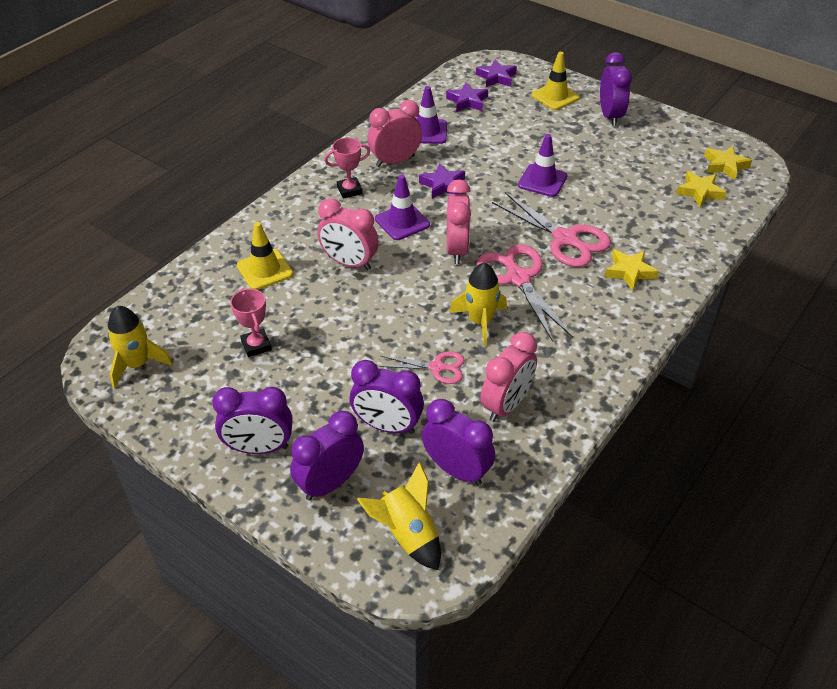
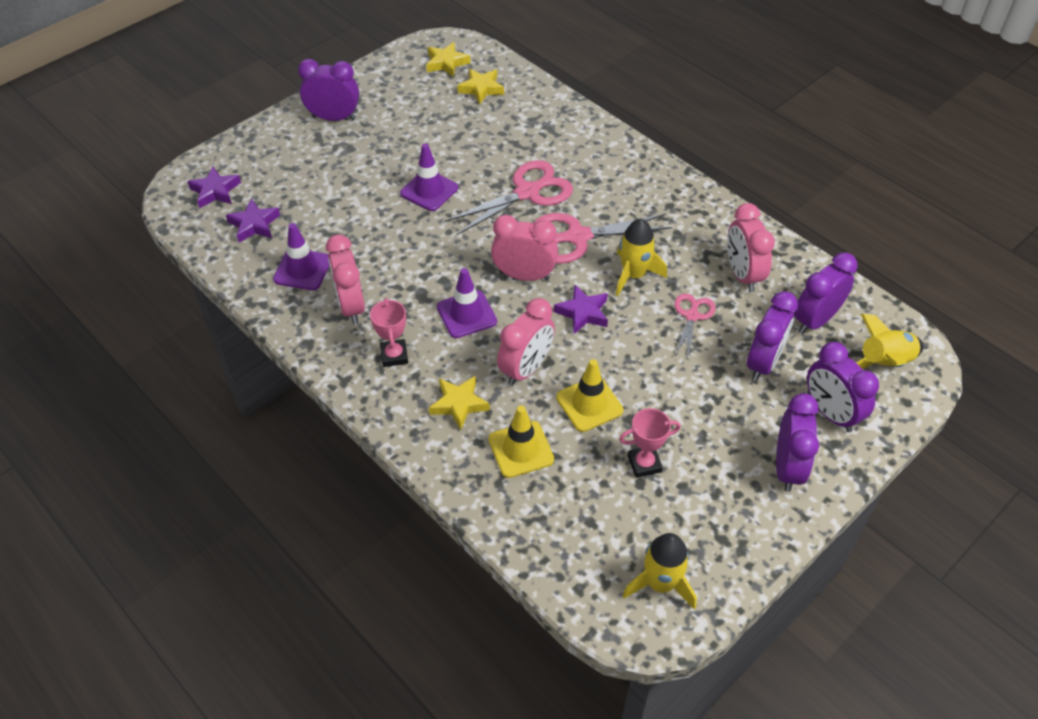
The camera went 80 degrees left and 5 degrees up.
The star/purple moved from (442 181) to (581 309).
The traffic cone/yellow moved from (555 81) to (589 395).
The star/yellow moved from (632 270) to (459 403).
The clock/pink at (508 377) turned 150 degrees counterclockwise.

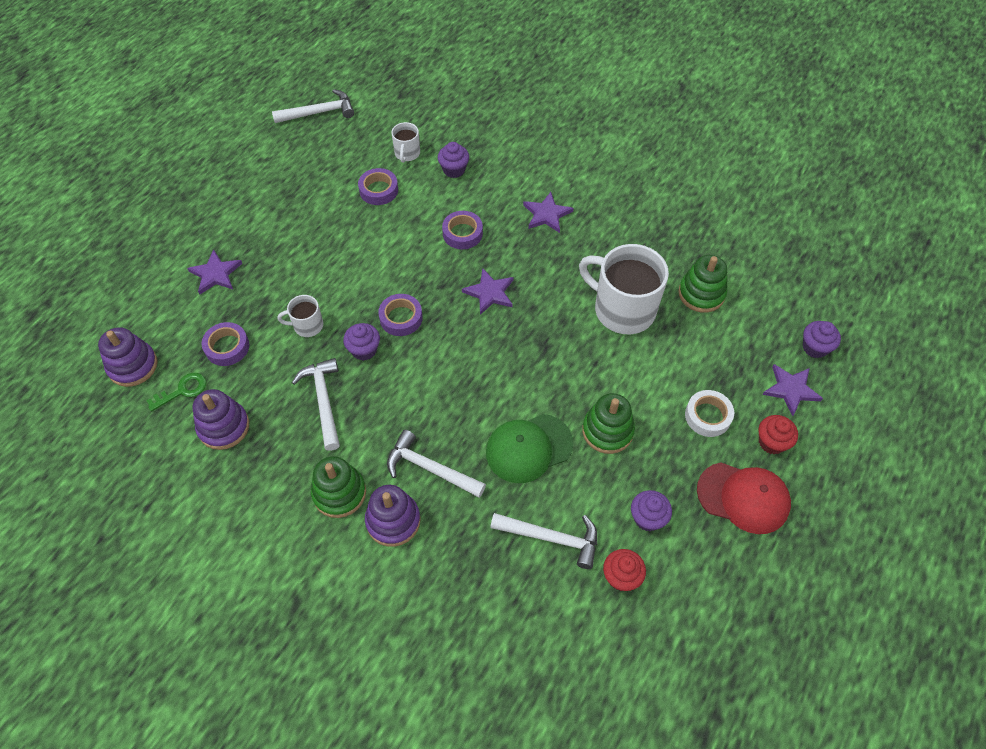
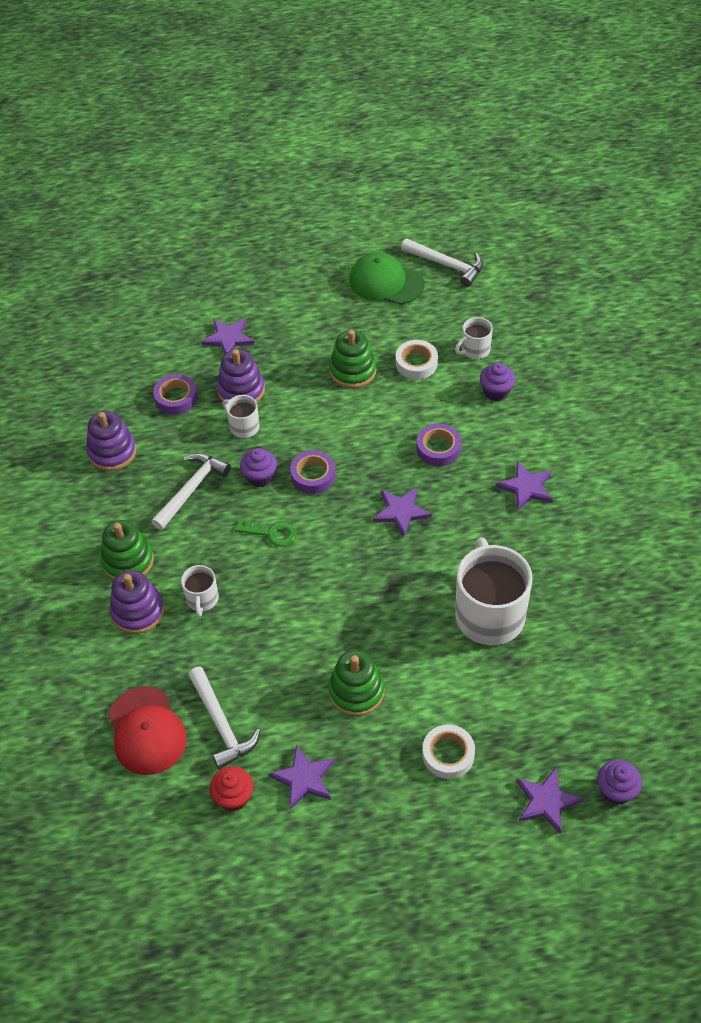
The camera went 50 degrees right and 5 degrees down.
The cupcake/red at (778 434) disappeared.
The stacking toy/purple moved from (128 357) to (241 376).
The key/green moved from (176 392) to (265 533).
The cap/green moved from (529 448) to (387 278).
The stacking toy/green moved from (702 284) to (352 359).
The cap/red moved from (744 498) to (147 730).
The hammer/white at (436 464) was replaced by the mug/white at (200 591).
The cupcake/purple at (651 510) was replaced by the star/purple at (301 776).
The tape/purple at (378 186) became the tape/white at (417 359).

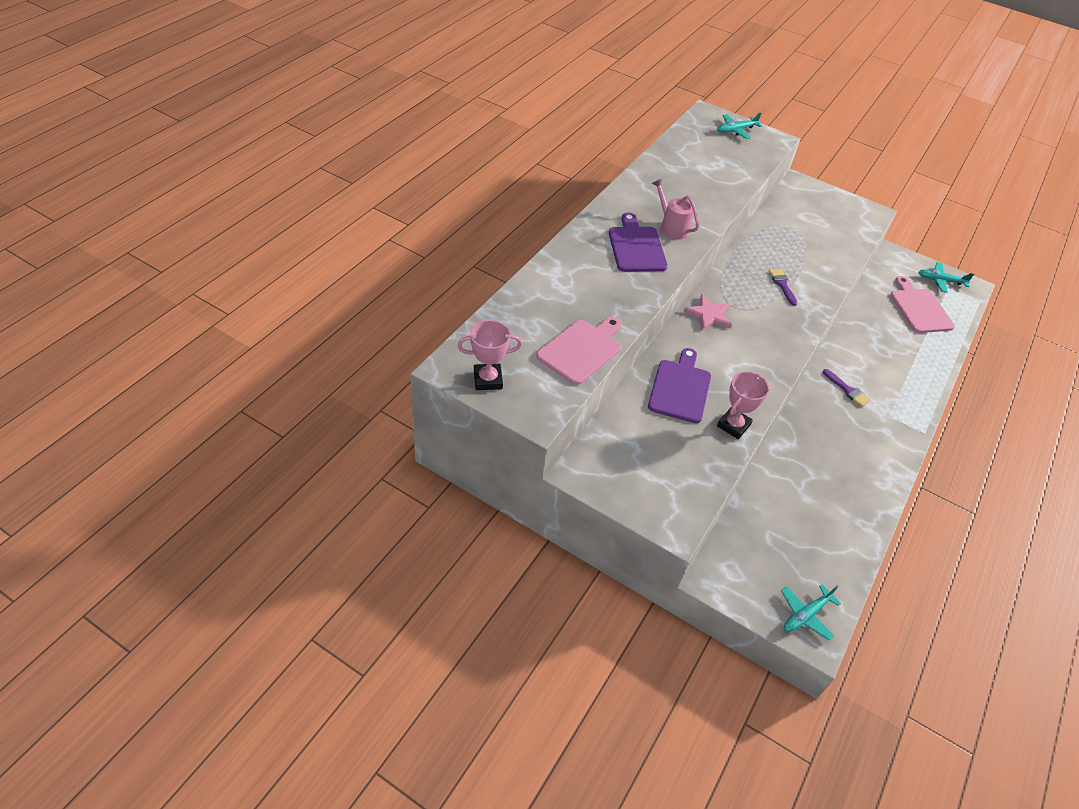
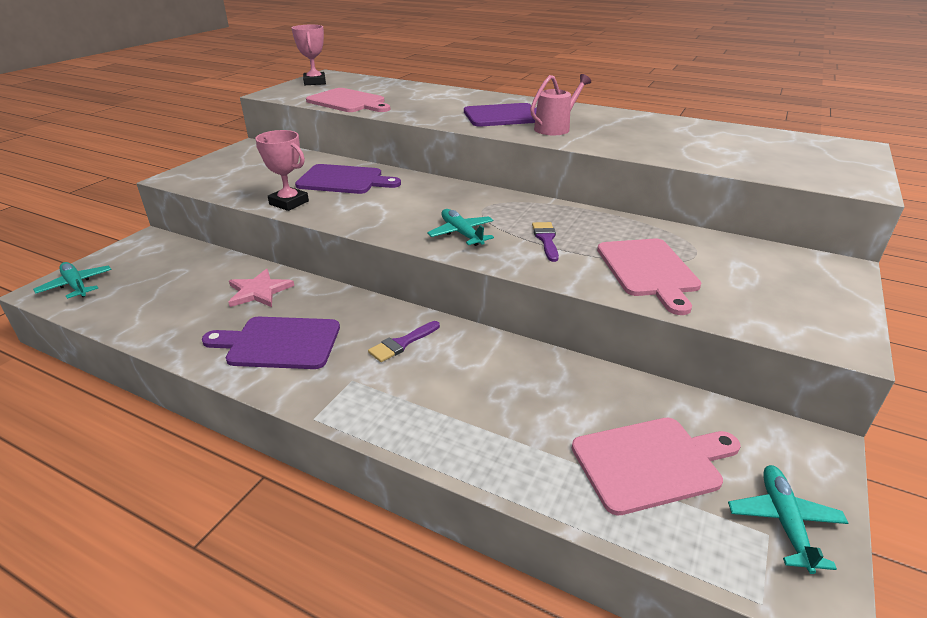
The camera went 90 degrees right and 15 degrees down.
The cutting board/purple at (271 343) appeared.
The cutting board/pink at (649 277) appeared.
The star/pink moved from (707 312) to (261 288).
The plane/turquoise moved from (739 126) to (460 227).
The brush/purple at (782 287) turned 75 degrees counterclockwise.

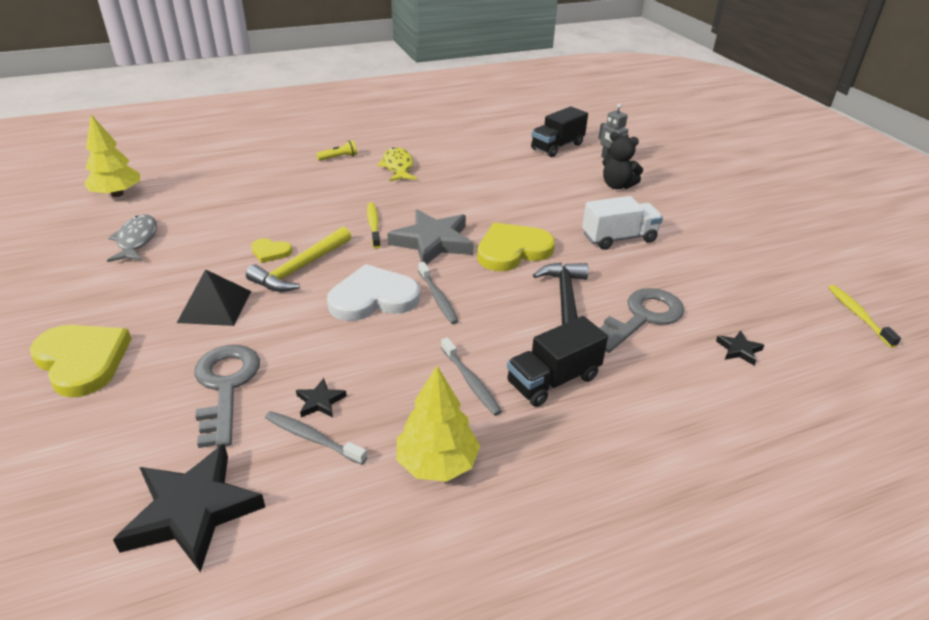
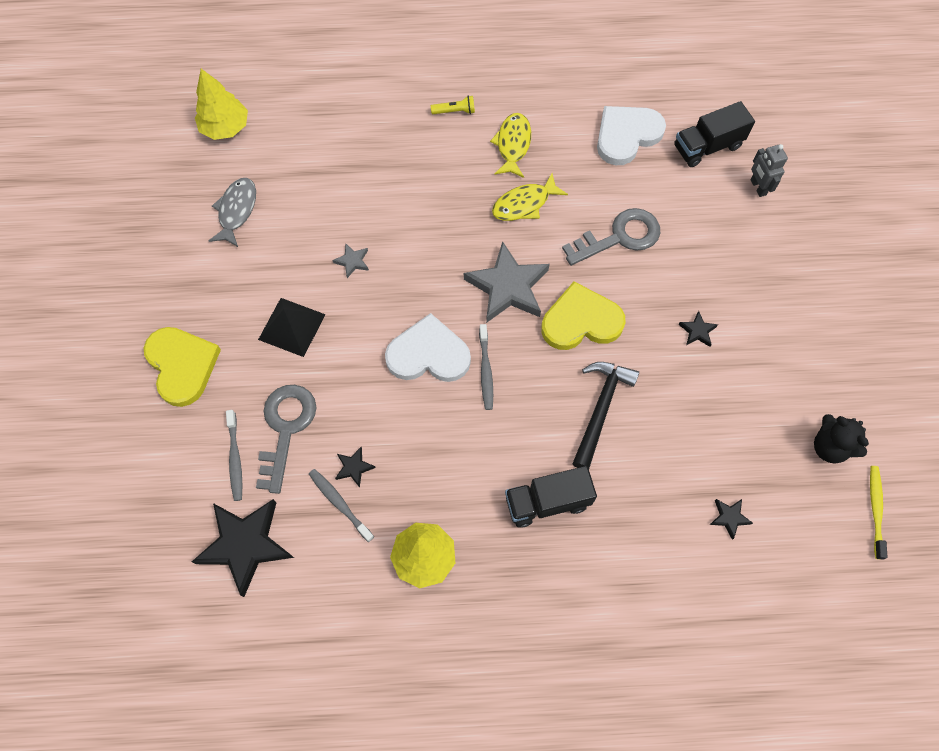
The camera went 20 degrees right and 30 degrees up.
The hammer/yellow at (298 259) disappeared.
The toothbrush/yellow at (374 225) disappeared.
The fish/yellow at (530 197) appeared.
The heart/white at (631 135) appeared.
The toothbrush/grey moved from (471 376) to (234 455).
The key/grey moved from (642 320) to (611 237).
The teddy bear/black moved from (622 160) to (841 439).
The heart/yellow at (272 250) was replaced by the star/grey at (350 260).
The truck/white at (622 223) was replaced by the star/black at (698 329).

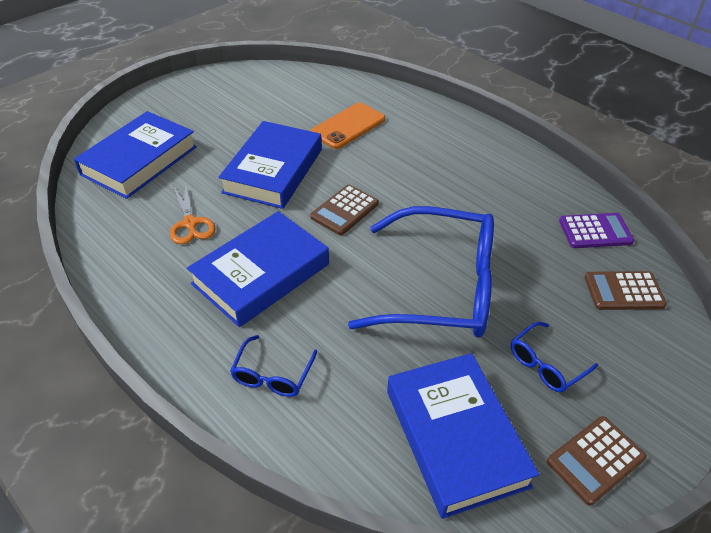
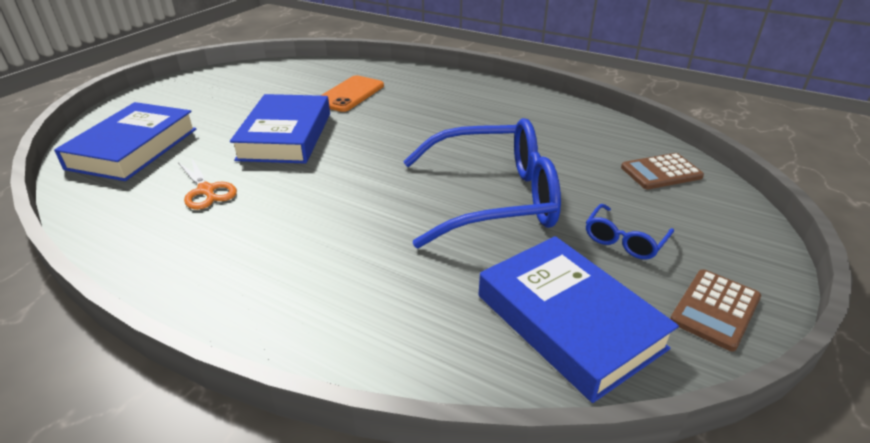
The camera went 15 degrees left and 10 degrees down.
The book/blue at (258 269) disappeared.
The glasses/blue at (273 366) disappeared.
The calculator/brown at (344 210) disappeared.
The calculator/purple at (596 230) disappeared.

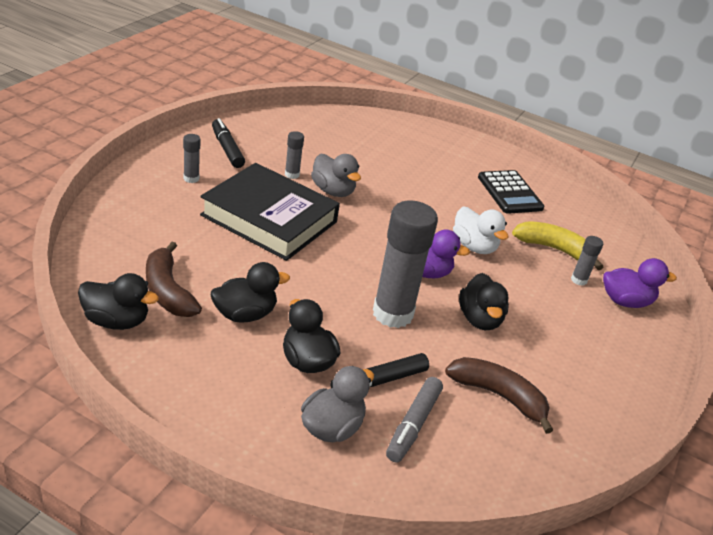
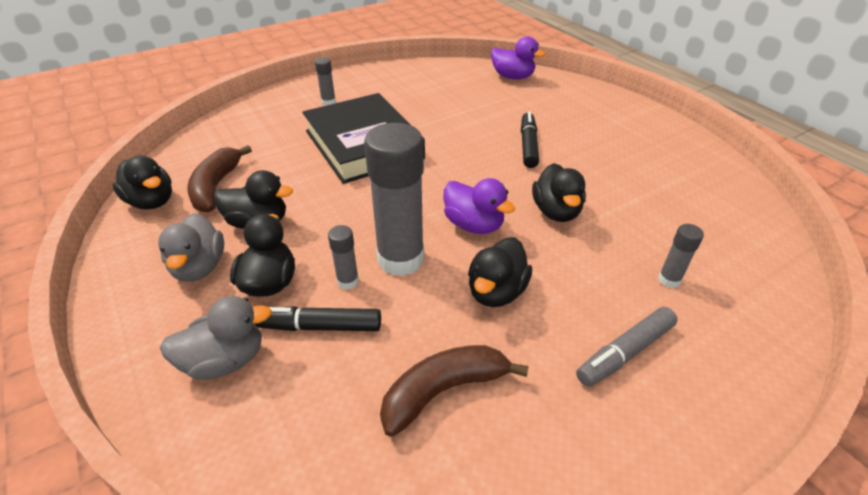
The camera went 35 degrees right and 5 degrees up.
The calculator/black at (511 192) disappeared.
The banana/yellow at (557 245) disappeared.
The marker/black moved from (228 143) to (530 140).
The glue stick/grey moved from (294 155) to (343 257).
The duck/grey moved from (336 175) to (191 247).
The marker/grey moved from (414 419) to (627 347).
The duck/purple moved from (640 283) to (518 58).
The duck/white at (481 230) became the duck/black at (559 192).
The banana/brown at (499 395) turned 90 degrees counterclockwise.

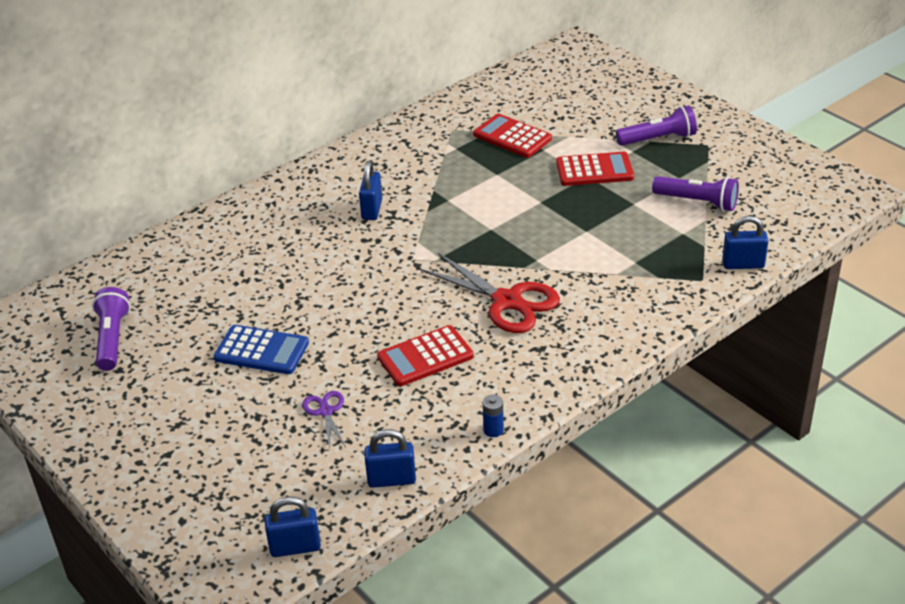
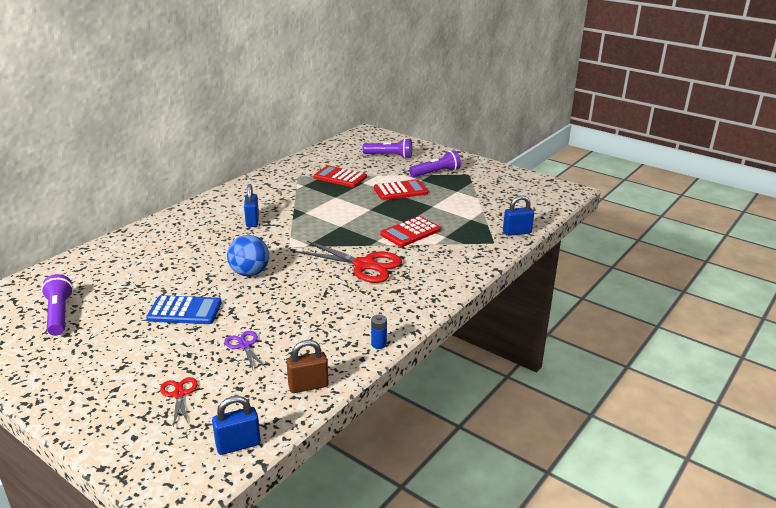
The camera went 15 degrees left and 10 degrees down.
The scissors/red at (179 402) appeared.
The ball/blue at (248 255) appeared.
The calculator/red moved from (425 355) to (410 231).
The flashlight/purple moved from (695 193) to (387 148).
The padlock/blue at (390 458) became the padlock/brown at (307 366).

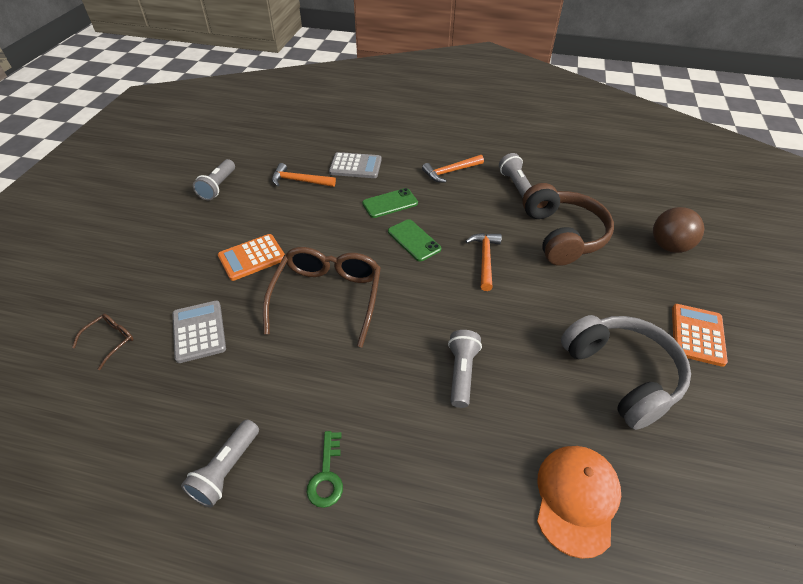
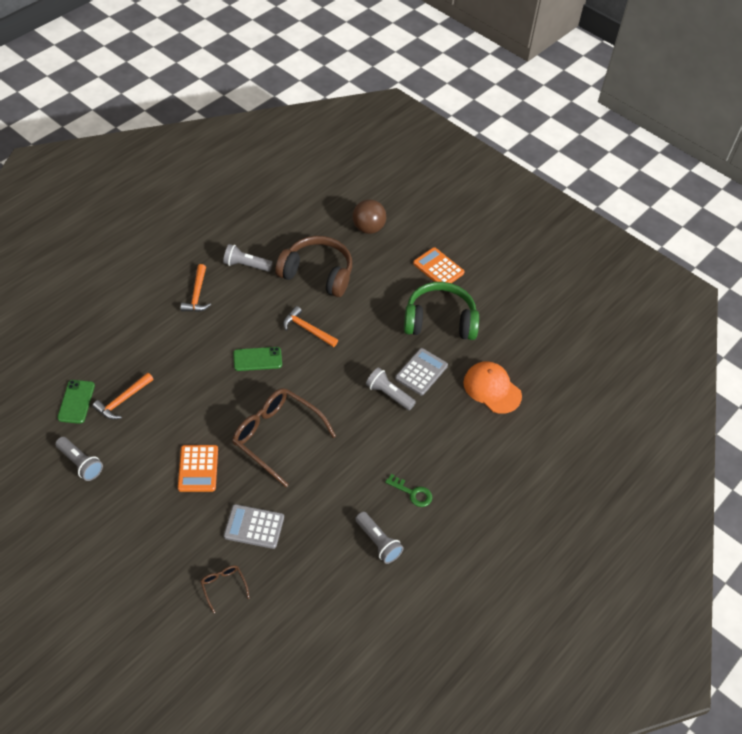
The camera went 65 degrees left and 5 degrees up.
The calculator/grey moved from (355 165) to (421 371).
The phone/green moved from (390 203) to (76 402).
The headphones/grey at (626 372) became the headphones/green at (441 311).

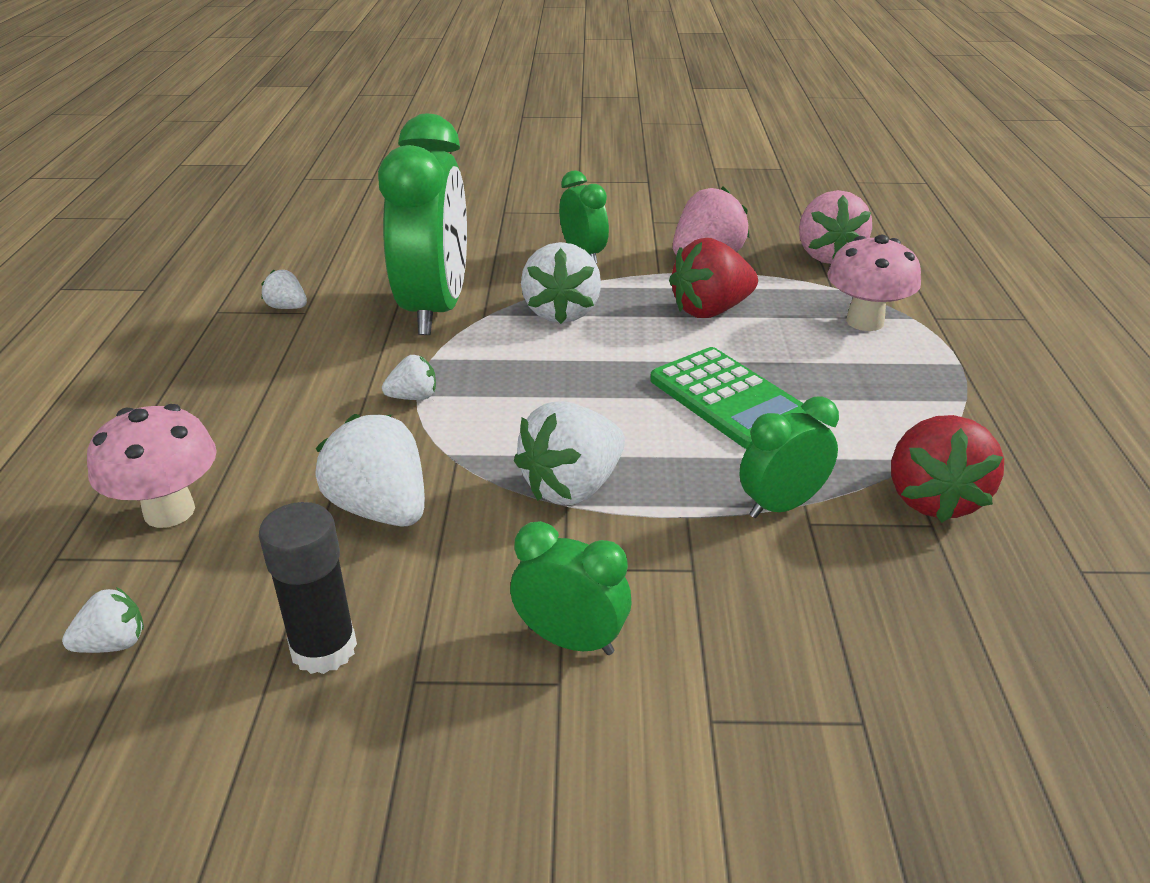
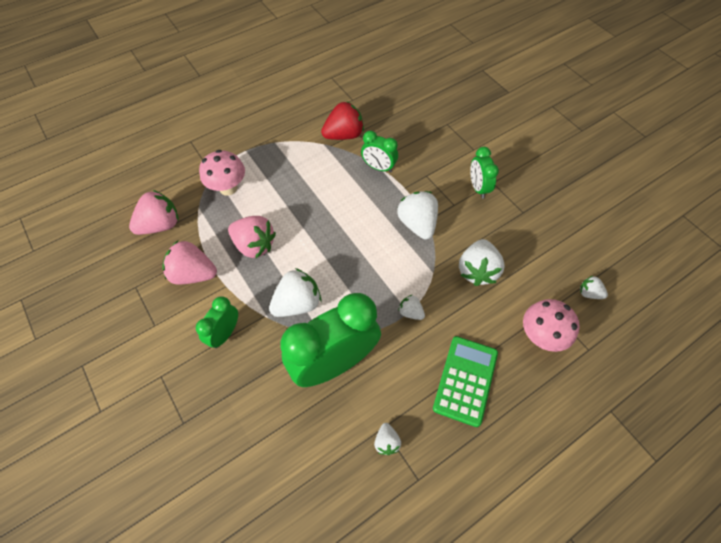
The camera went 125 degrees left and 25 degrees up.
The glue stick/black at (308 588) disappeared.
The calculator/green moved from (730 398) to (465 381).
The strawberry/red at (713 278) became the strawberry/pink at (252 237).
The strawberry/white at (569 453) turned 120 degrees counterclockwise.

